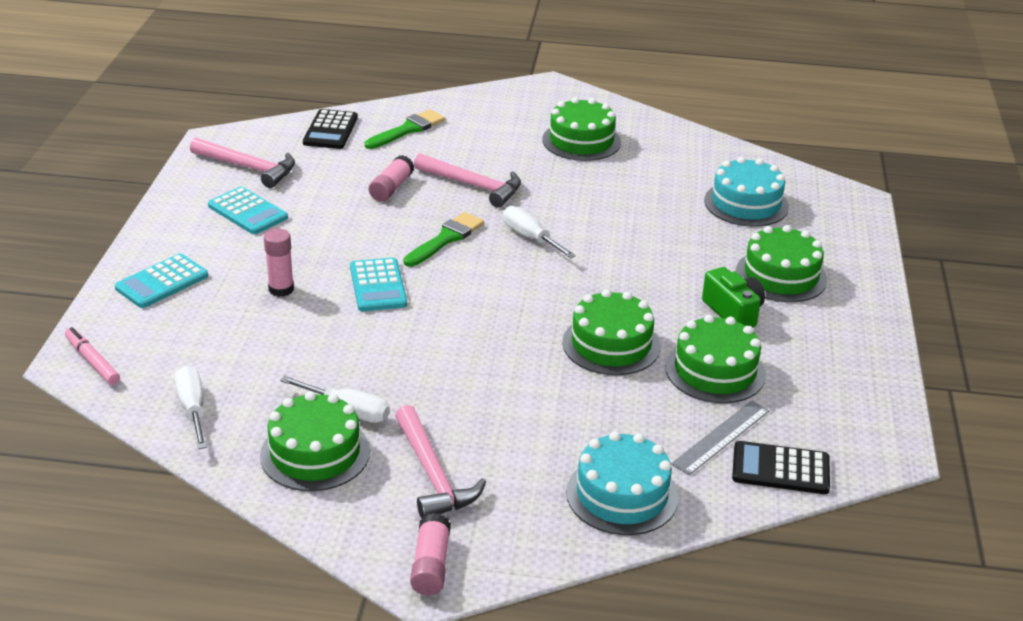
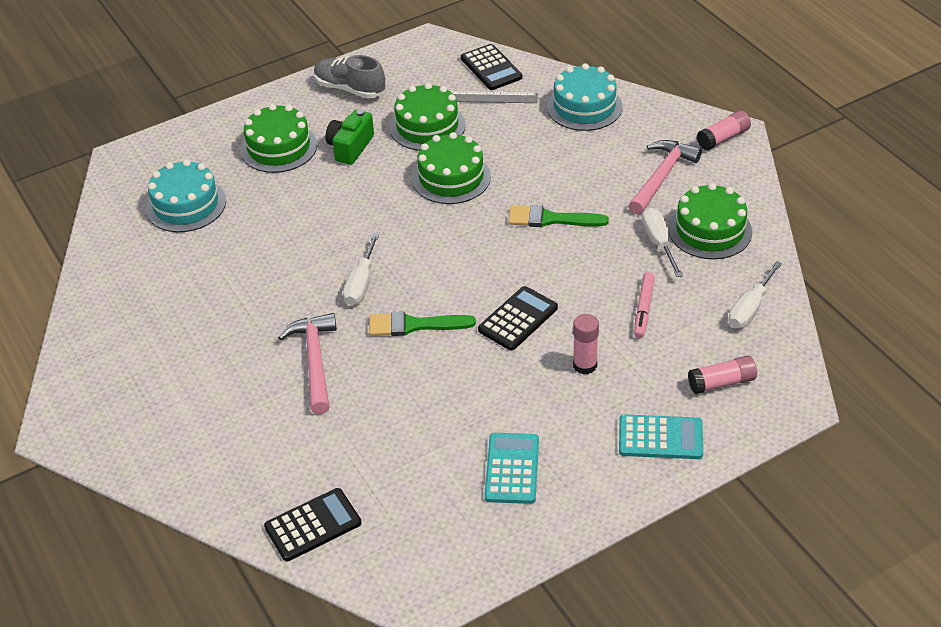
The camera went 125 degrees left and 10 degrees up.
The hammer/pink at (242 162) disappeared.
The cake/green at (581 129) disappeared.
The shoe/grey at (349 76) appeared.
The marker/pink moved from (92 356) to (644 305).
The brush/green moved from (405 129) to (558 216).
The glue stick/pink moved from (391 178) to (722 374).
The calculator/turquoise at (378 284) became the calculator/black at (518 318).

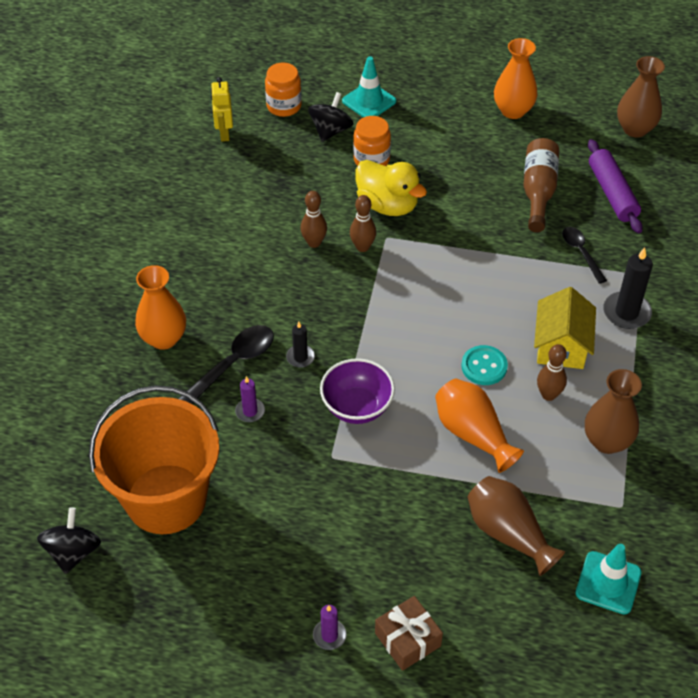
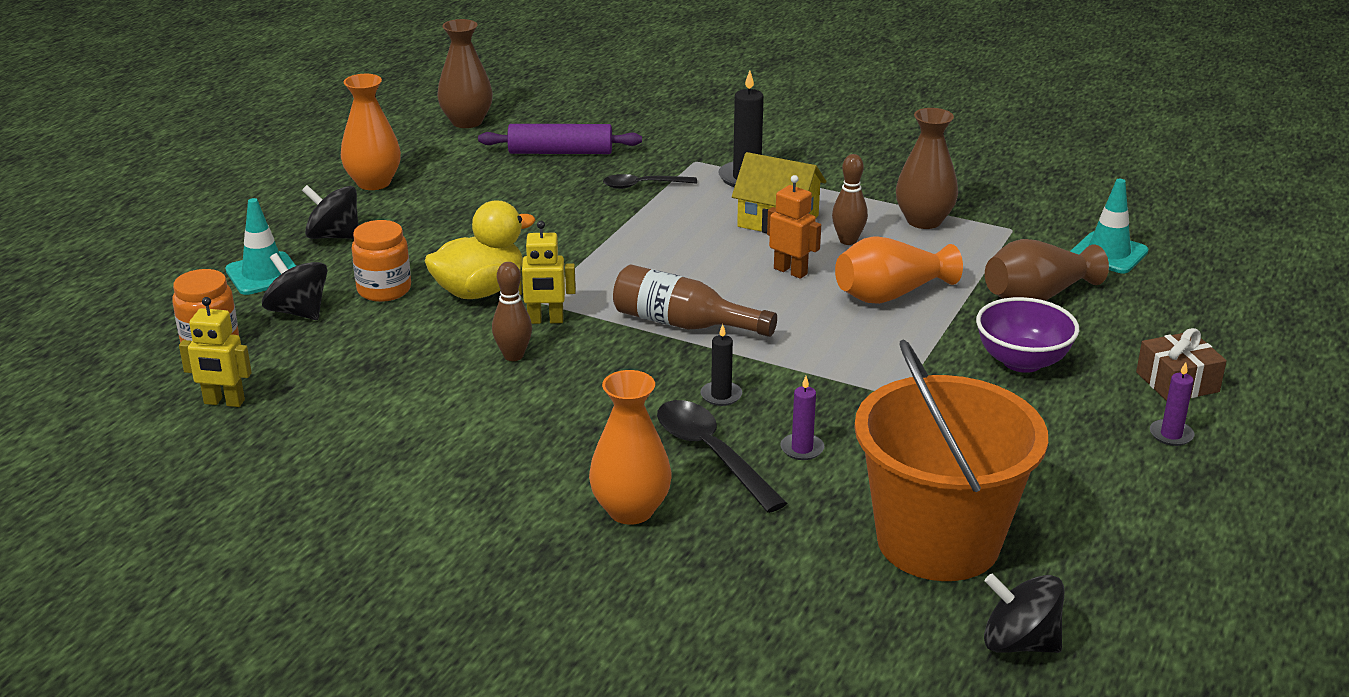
The camera went 75 degrees left and 20 degrees down.
The spinning top/black at (330 212) appeared.
The bowl/purple moved from (357 391) to (1027 335).
The bottle/brown moved from (541 185) to (695 301).
The bowling pin/brown at (363 223) was replaced by the robot/yellow at (546 272).
The button/turquoise at (484 365) was replaced by the robot/orange at (794 227).

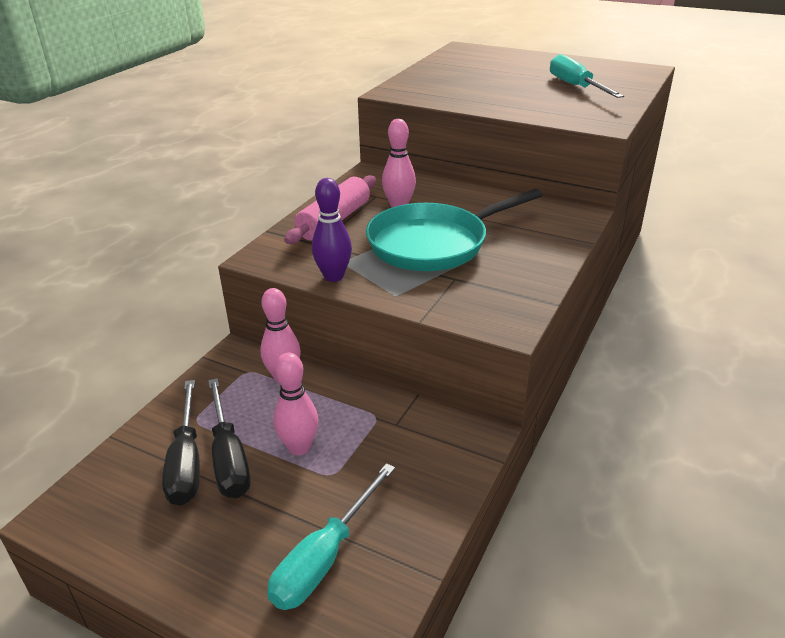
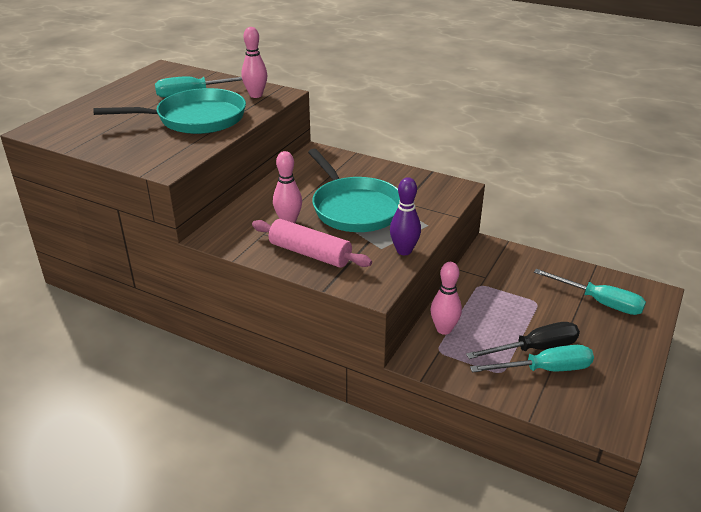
The camera went 90 degrees left and 0 degrees up.
The pan/turquoise at (169 111) appeared.
The bowling pin/pink moved from (296 404) to (254 62).
The screwdriver/black at (181 443) became the screwdriver/turquoise at (532 358).

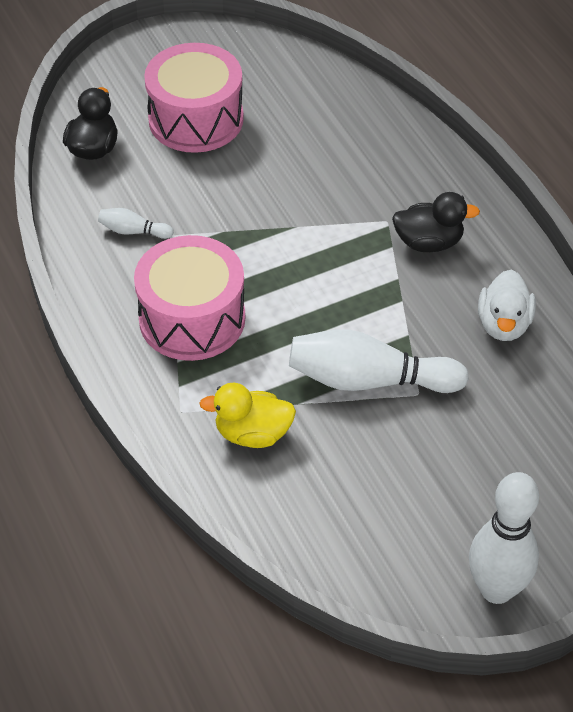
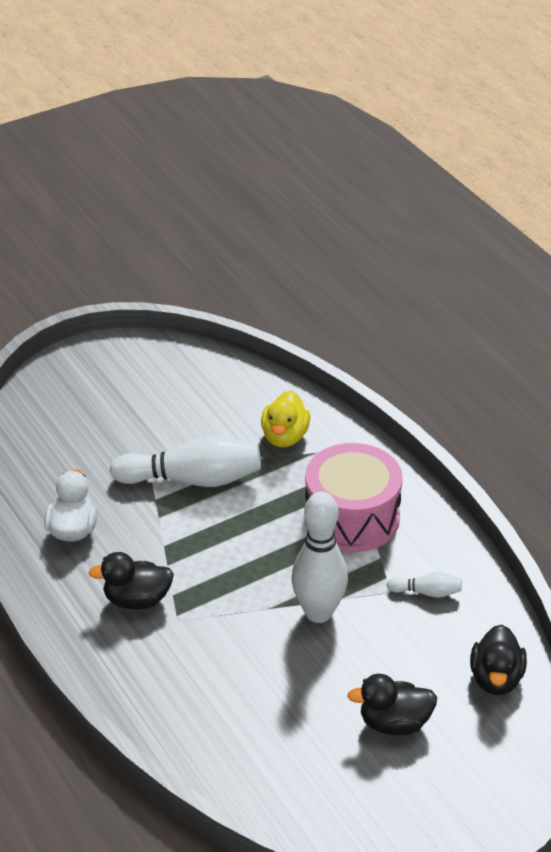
The camera went 175 degrees right and 10 degrees down.
The bowling pin/white moved from (504 538) to (319 557).
The drum/pink at (194 98) was replaced by the duck/black at (392 704).
The duck/yellow at (247 415) turned 105 degrees clockwise.

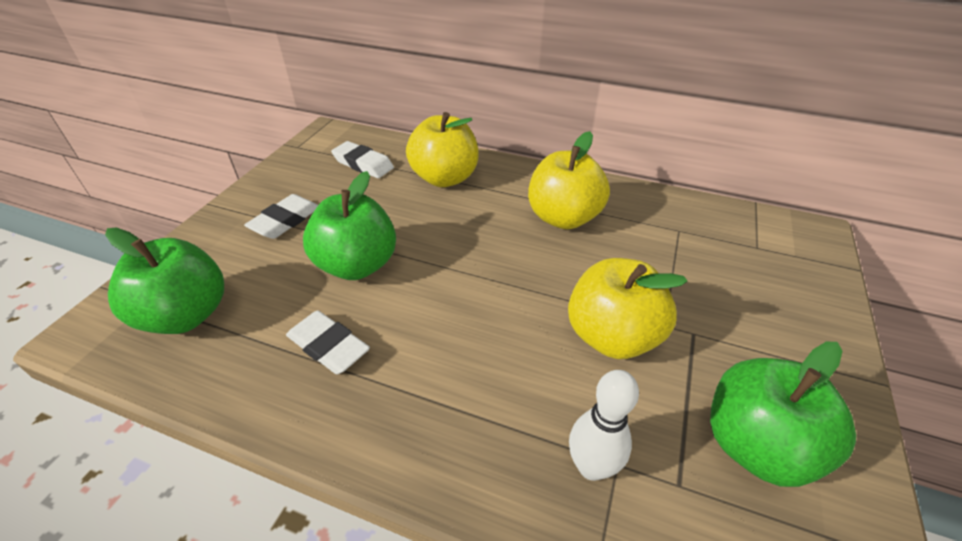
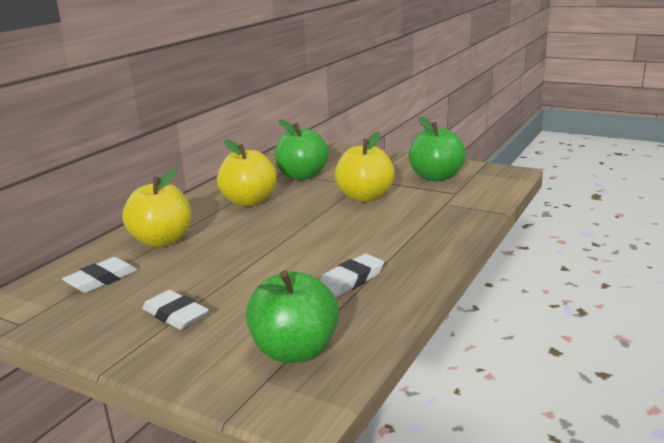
The camera went 80 degrees left and 20 degrees down.
The bowling pin/white at (604 425) disappeared.
The apple/green moved from (349 225) to (301 149).

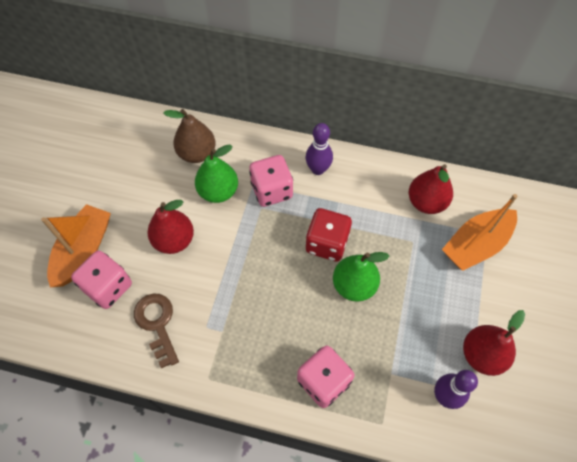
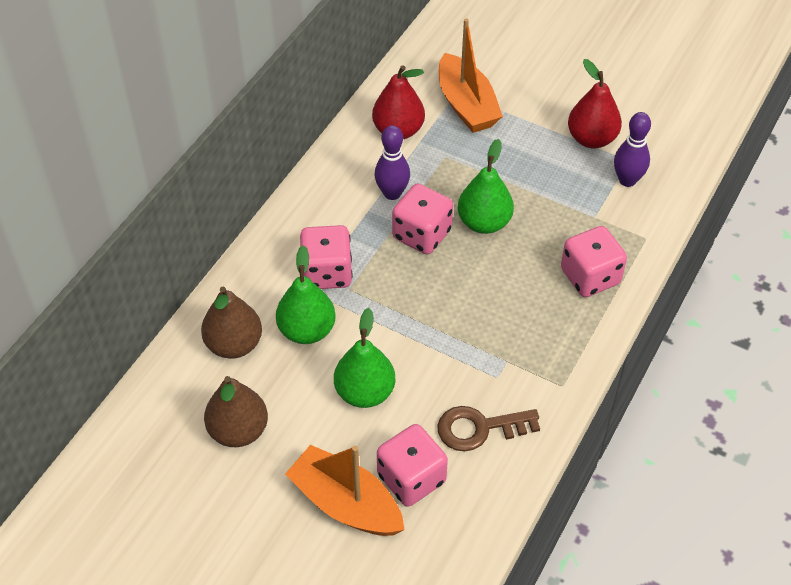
The camera went 75 degrees left and 10 degrees down.
The pear/brown at (236 411) appeared.
The bowling pin/purple moved from (319 149) to (392 162).
The pear/red at (171 227) became the pear/green at (365 358).
The dice/red at (328 235) became the dice/pink at (422 219).

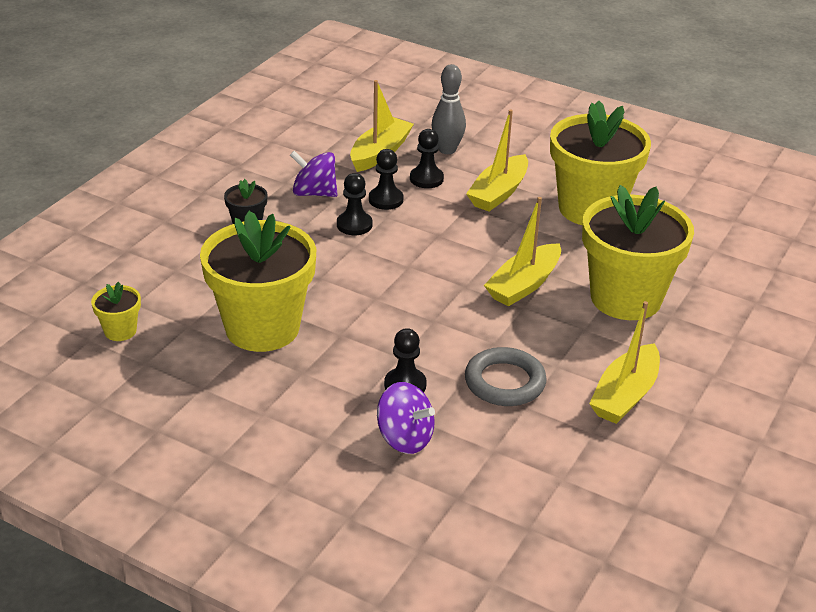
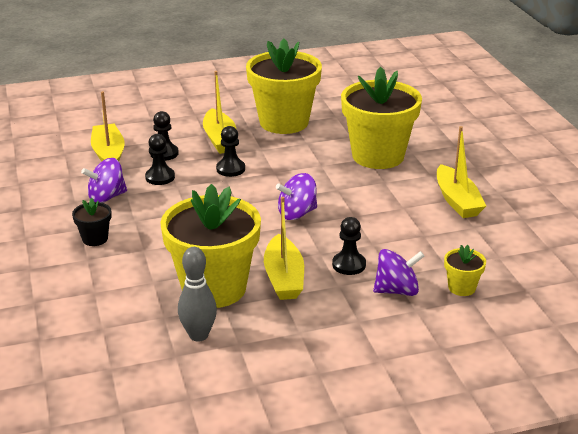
The camera went 45 degrees left and 5 degrees down.
The ring/grey at (506 376) disappeared.
The spinning top/purple at (296 196) appeared.
The flower pot/yellow moved from (116 311) to (465 270).
The pawn/black moved from (354 204) to (230 151).
The bowling pin/grey moved from (449 109) to (197 294).
The boat/yellow moved from (522 252) to (284 248).

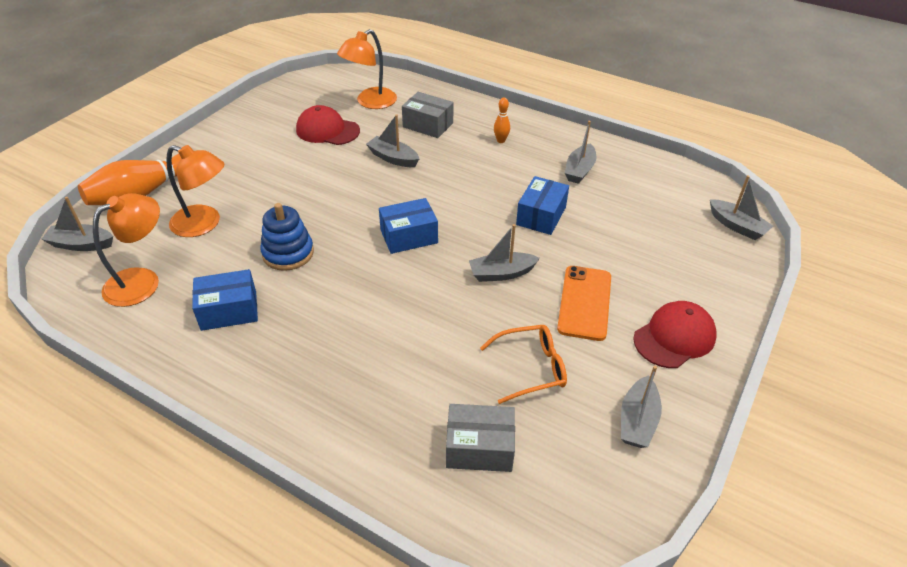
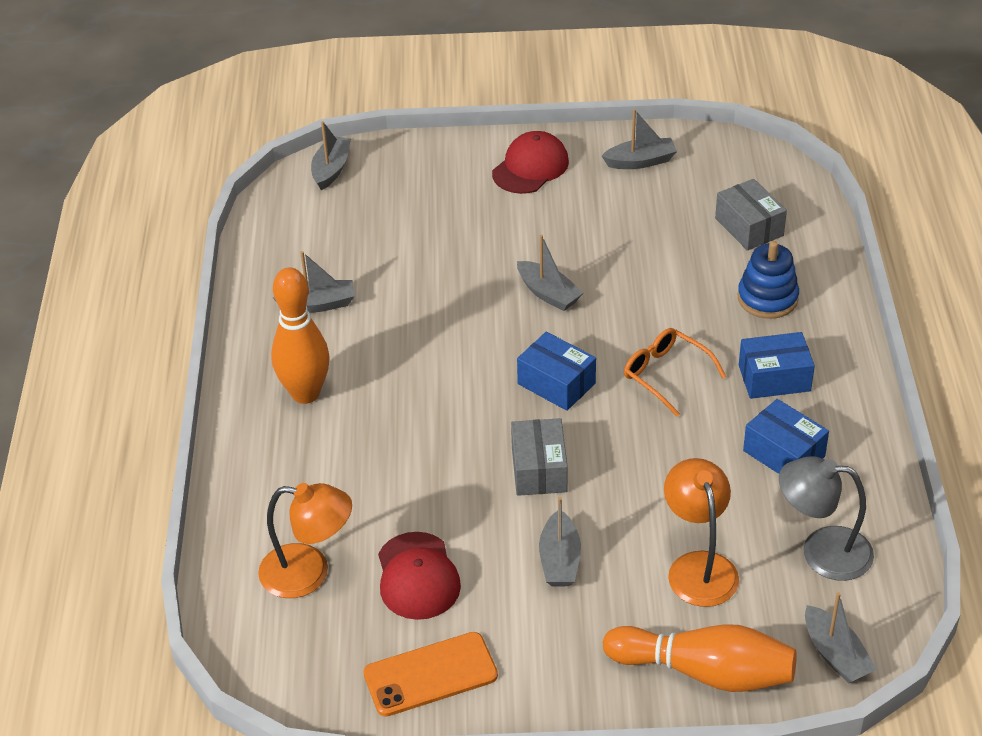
The camera went 120 degrees left and 0 degrees up.
The stacking toy/blue moved from (287 237) to (768 280).
The boat/grey moved from (392 140) to (560 541).
The box/grey moved from (428 115) to (539 457).
The glasses/orange moved from (523 364) to (675 372).
The box/blue moved from (542 205) to (777 365).
The phone/orange moved from (584 303) to (430 674).
The lamp/orange at (126 250) became the lamp/grey at (826 518).
The cap/red at (675 334) turned 105 degrees clockwise.
The bowling pin/orange at (502 120) changed to 2.31 times the size.

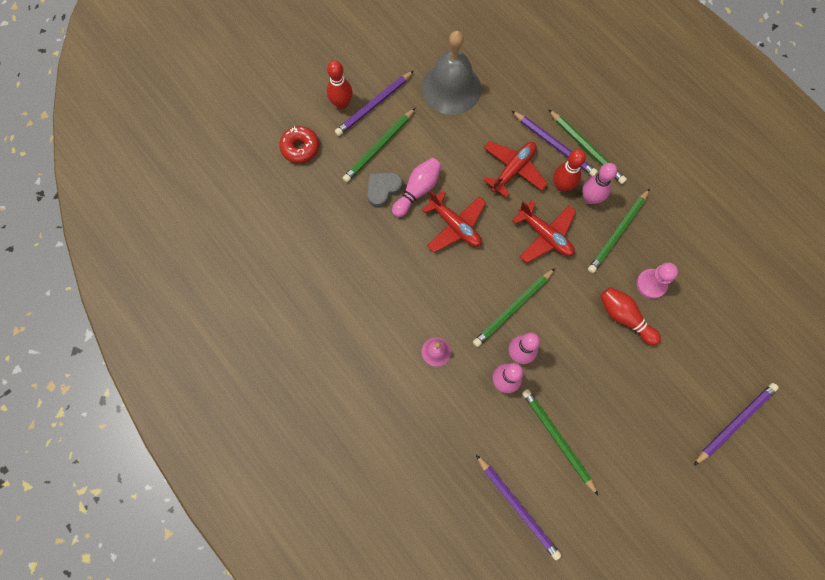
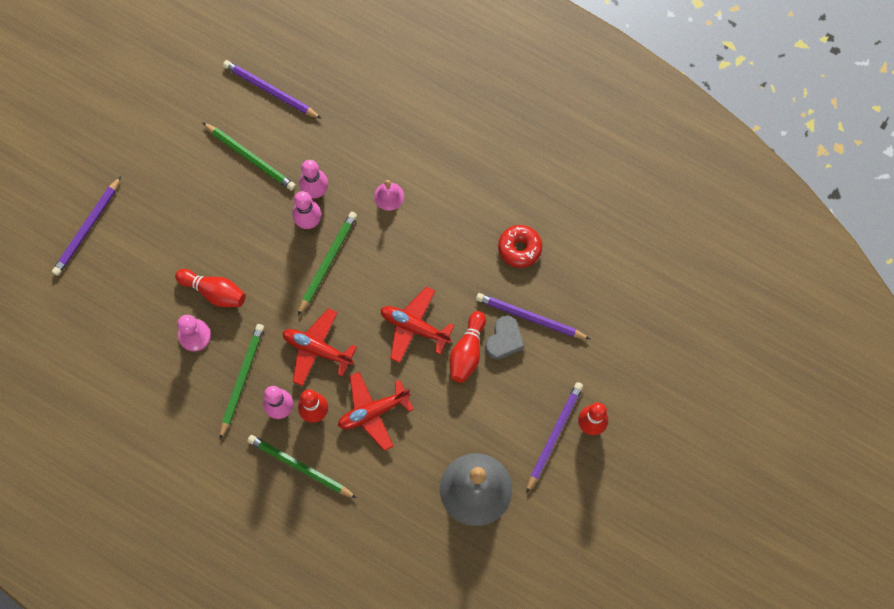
The camera went 160 degrees right and 0 degrees up.
The pencil/green at (379 145) disappeared.
The donut/red moved from (299 144) to (520 246).
The pencil/purple moved from (555 143) to (533 316).
The bowling pin/pink at (417 187) became the bowling pin/red at (468 347).
The plane/red at (515 169) turned 45 degrees clockwise.

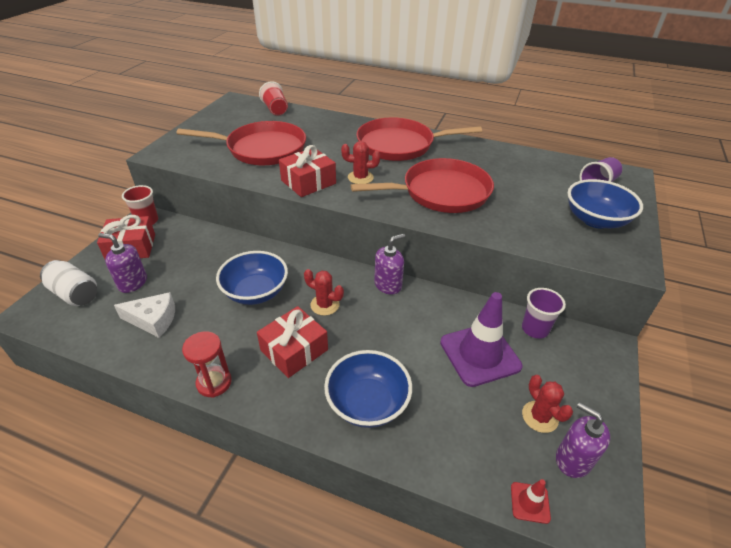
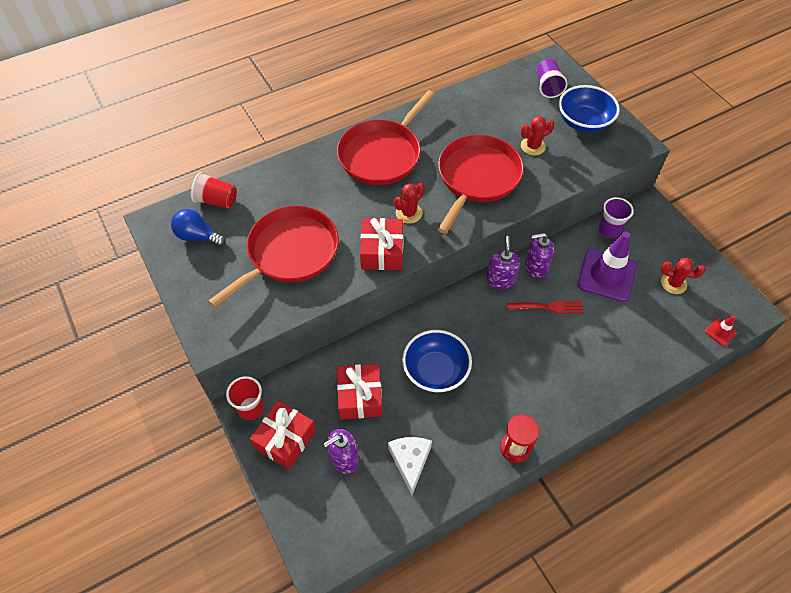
The camera went 50 degrees left and 15 degrees up.
The can/white at (68 283) disappeared.
The bowl/blue at (368 389) disappeared.
The light bulb/blue at (198 228) appeared.
The fork/red at (545 307) appeared.
The gift/red moved from (292 342) to (359 391).
The cactus/red moved from (324 292) to (537 135).
The soap dispenser/purple moved from (583 440) to (539 255).
The cheese/white at (144 315) turned 45 degrees counterclockwise.

